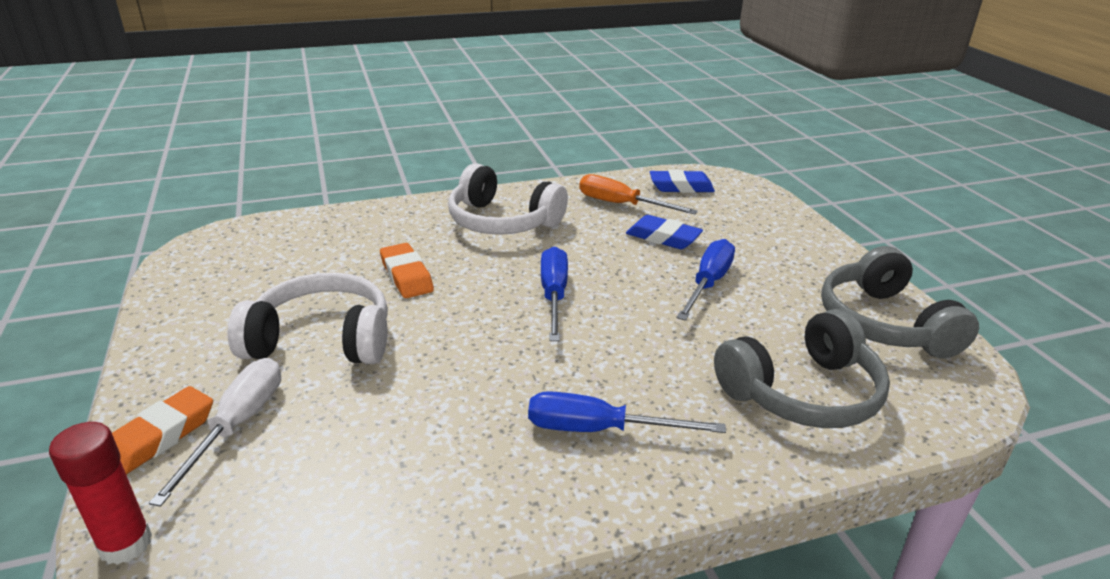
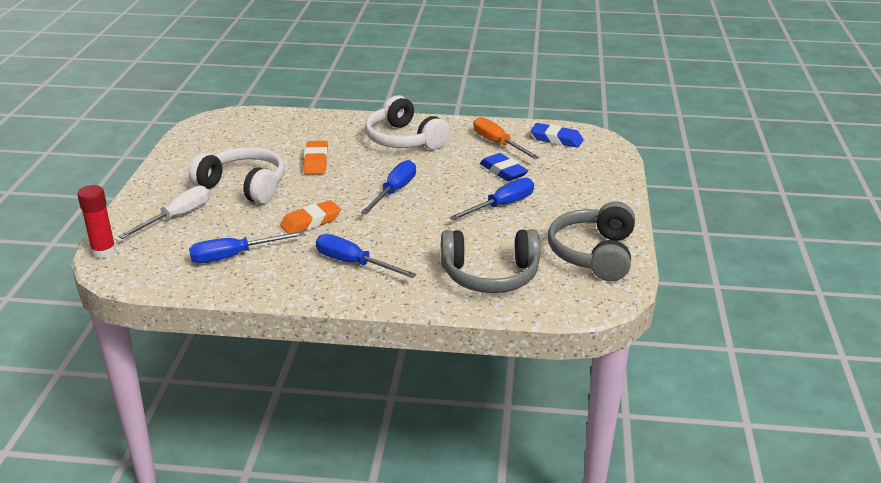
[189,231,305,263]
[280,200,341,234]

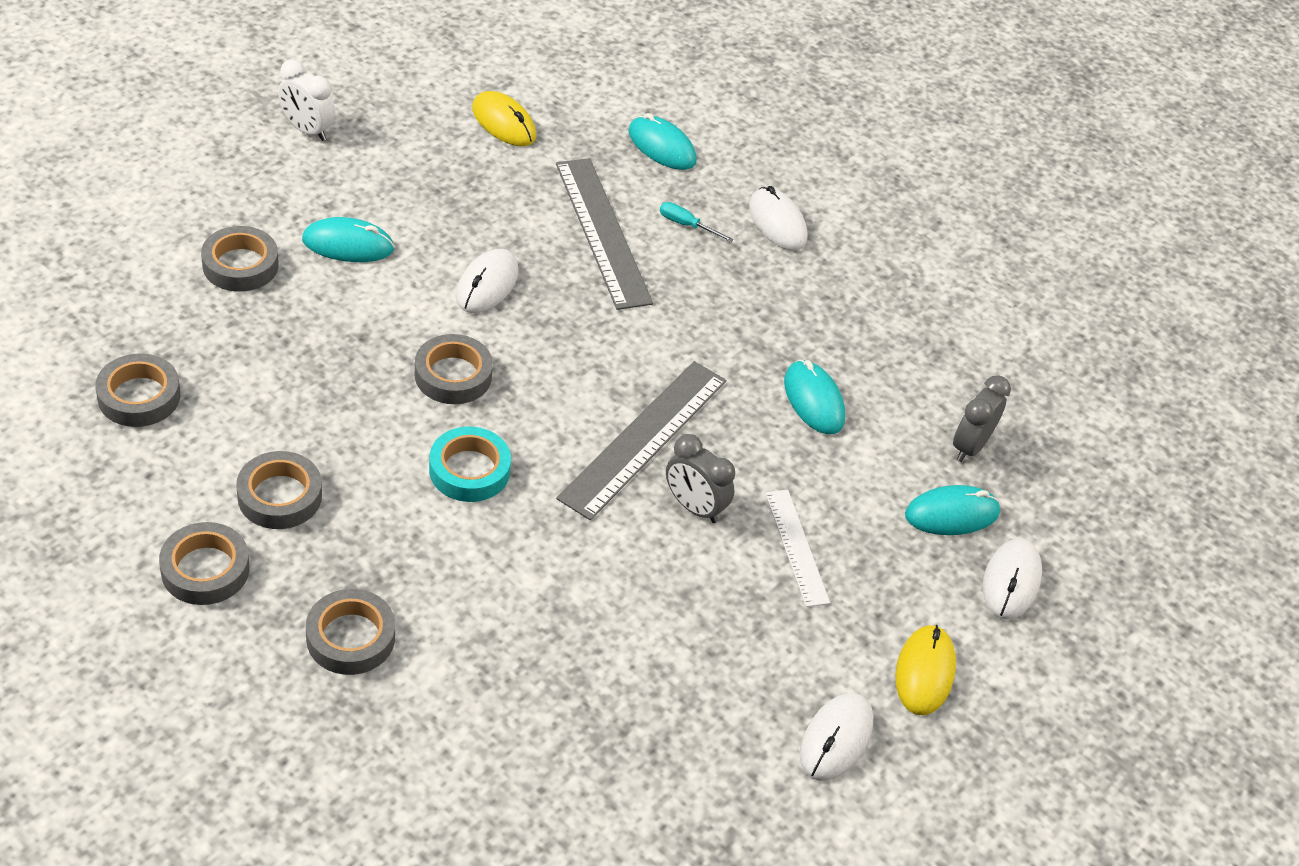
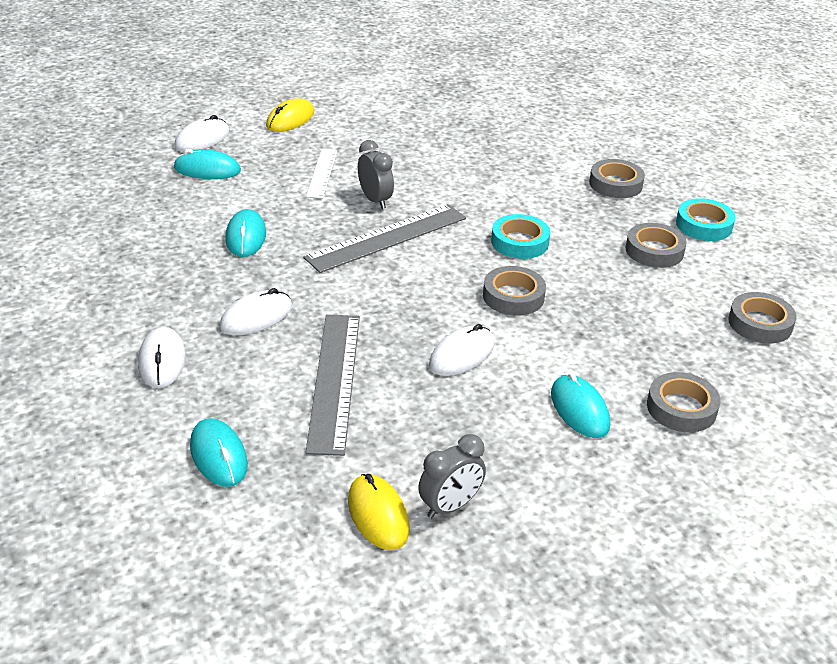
[278,59,335,141] (first image)
[660,202,734,242] (first image)
[220,288,292,335]
[418,434,486,518]
[676,198,736,241]
[551,373,610,438]

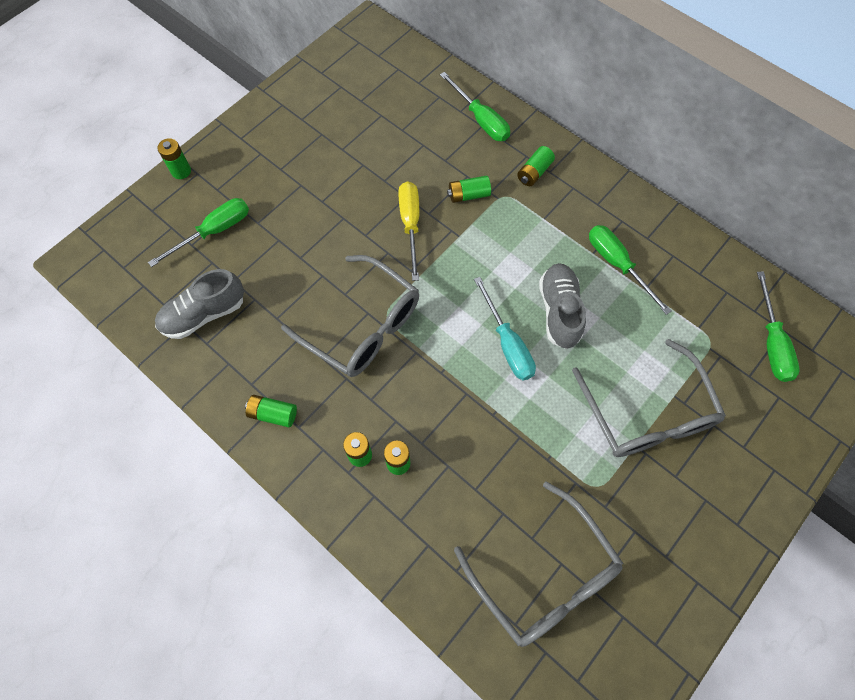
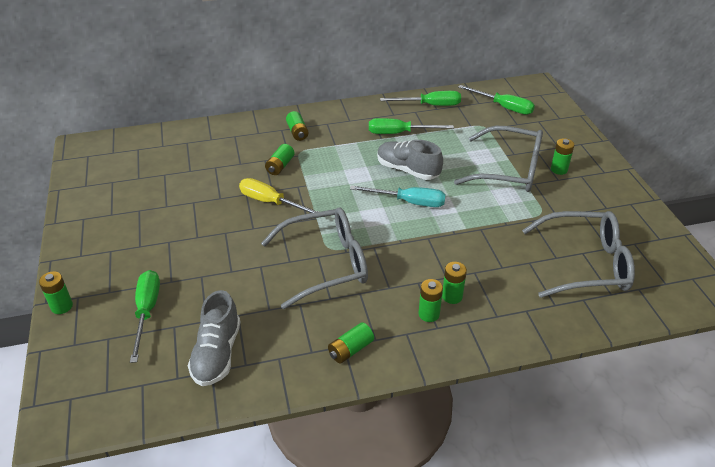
[551,138,574,175]
[380,91,461,106]

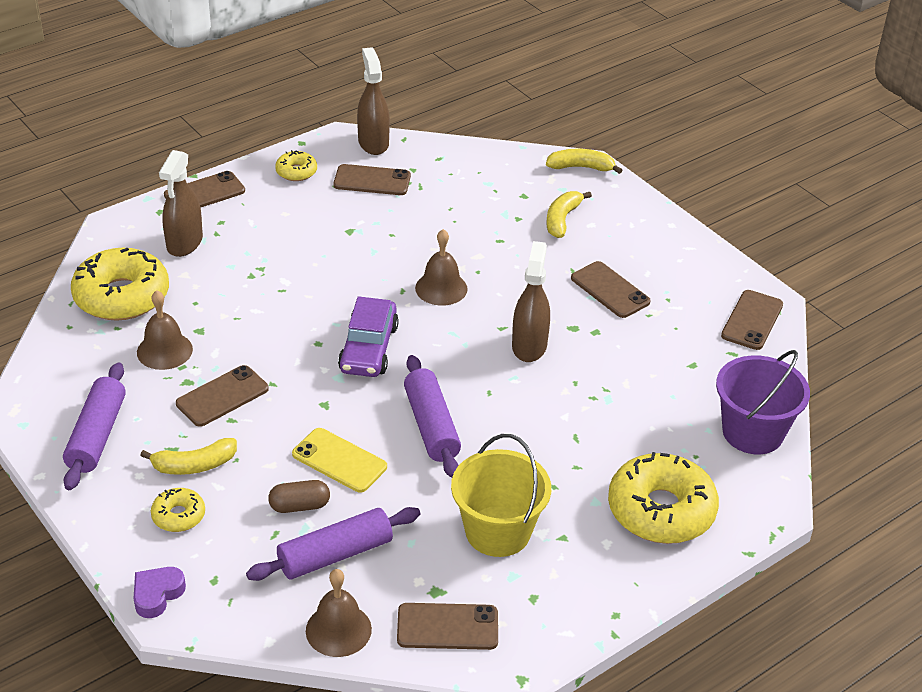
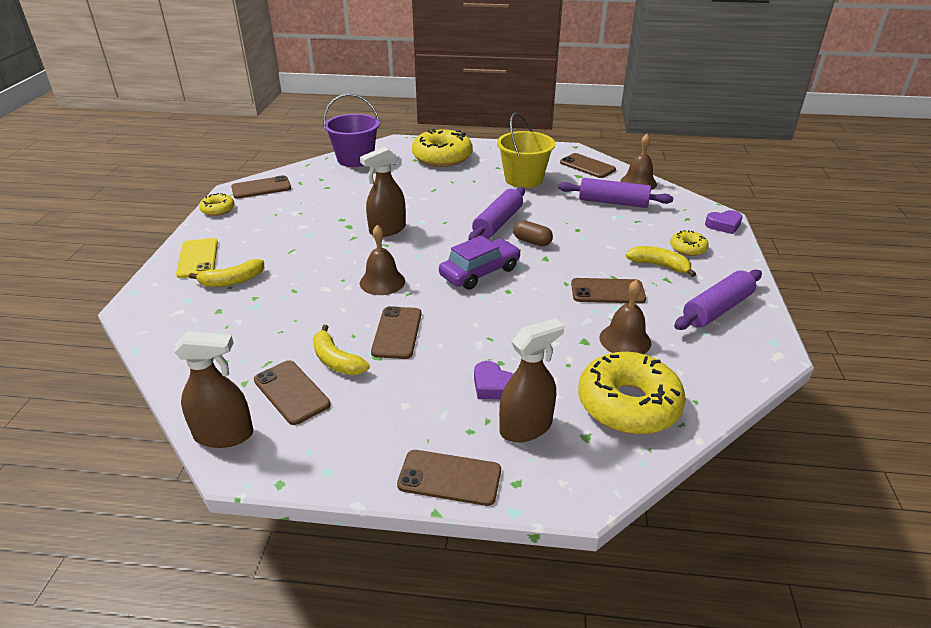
[474,361,513,399]
[513,220,553,246]
[199,193,235,216]
[176,238,218,278]
[313,325,369,375]
[371,306,422,359]
[173,331,253,448]

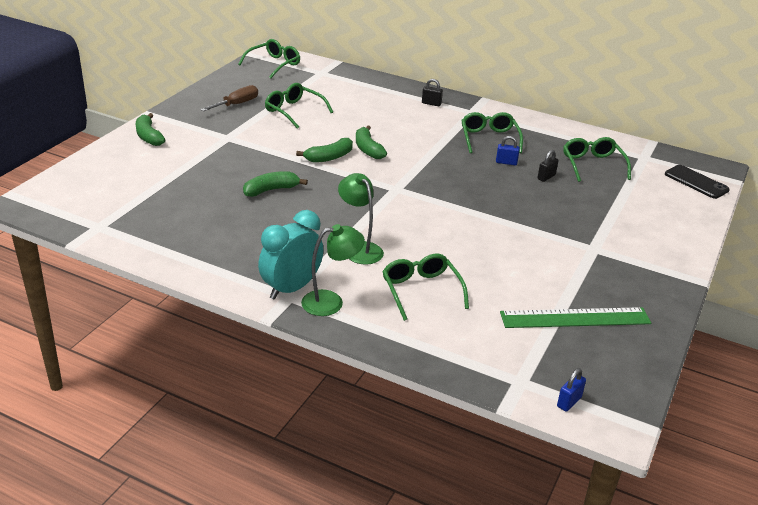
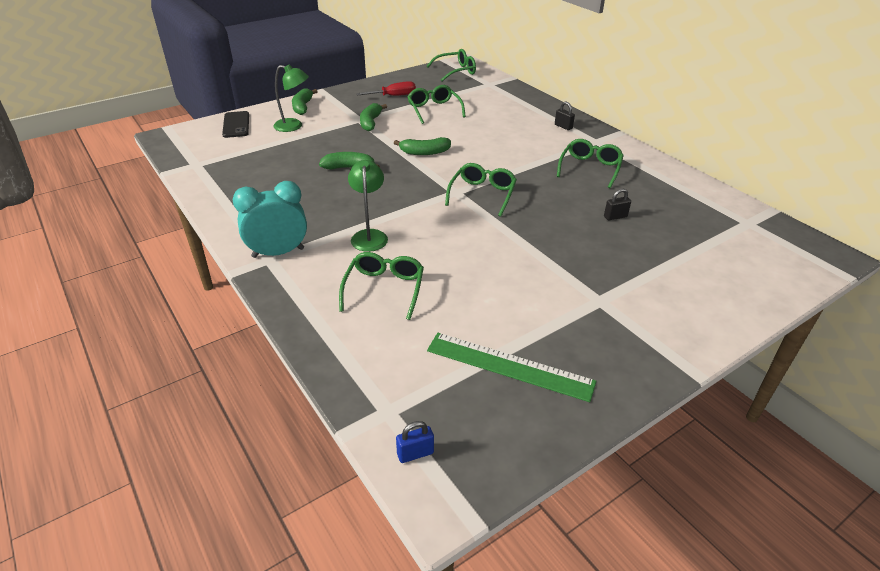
[496,136,520,165] (first image)
[273,64,309,132]
[360,103,387,131]
[445,163,517,217]
[222,111,249,138]
[356,81,416,96]

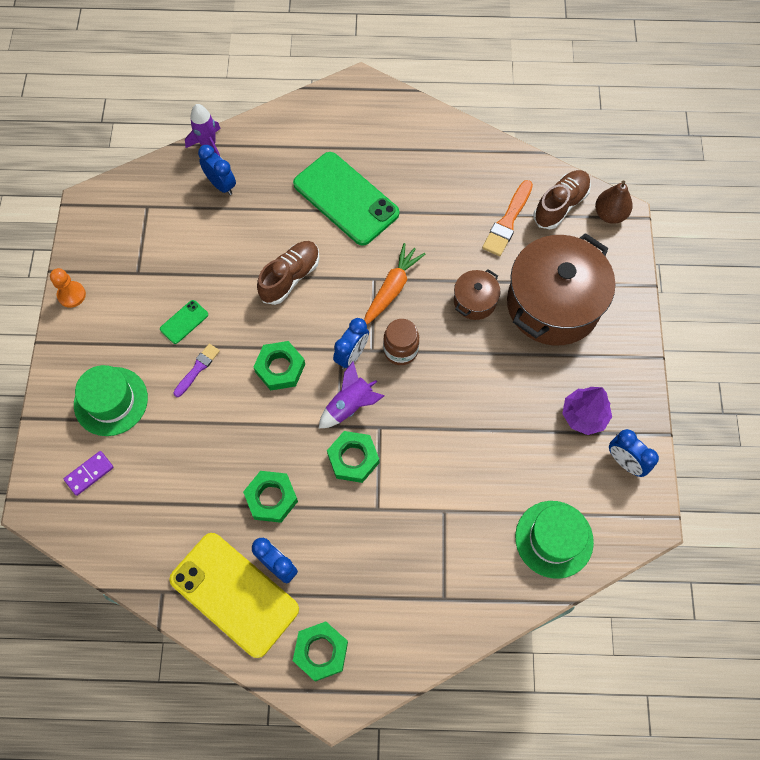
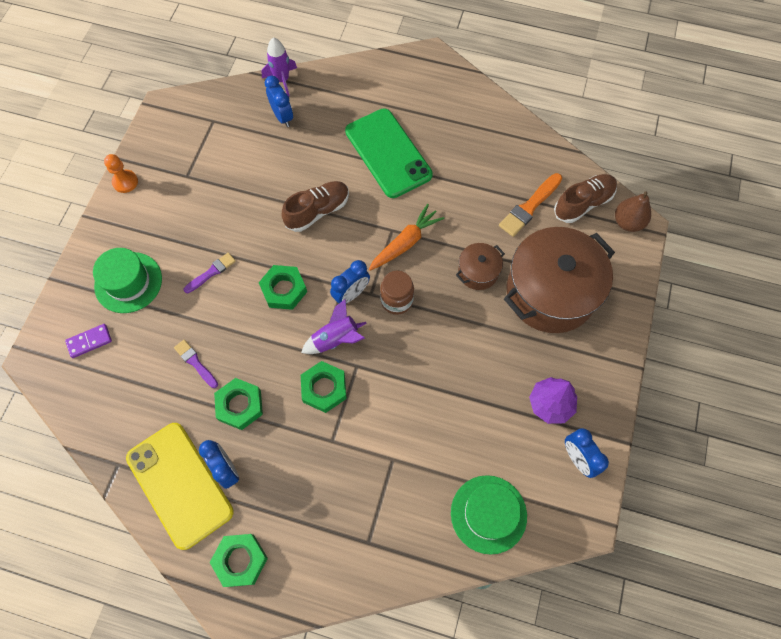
[160,300,208,344] (first image)
[174,340,218,388]

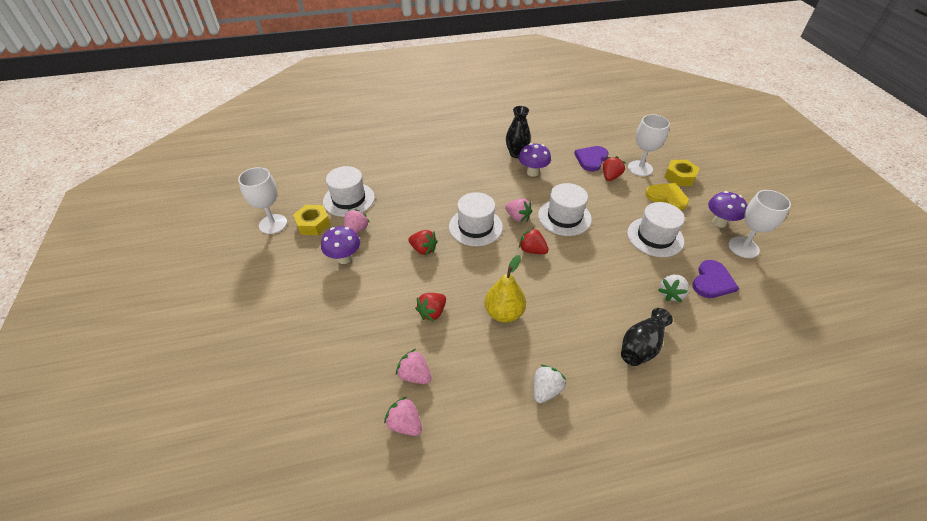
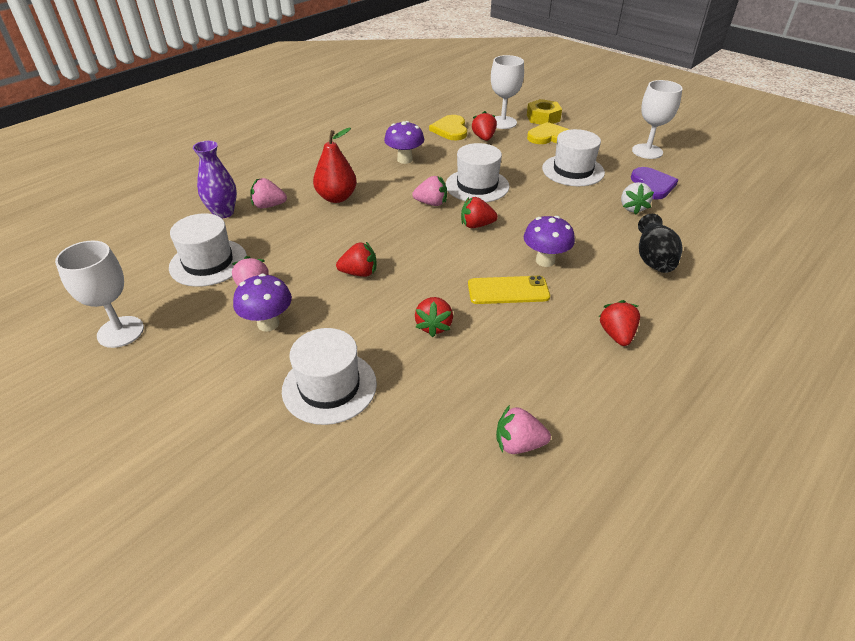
[293,205,330,235] (first image)
[506,106,531,158] (first image)
[193,141,237,218]
[313,128,357,203]
[250,178,287,208]
[282,328,377,425]
[524,216,575,267]
[468,276,550,304]
[599,300,640,346]
[429,115,467,140]

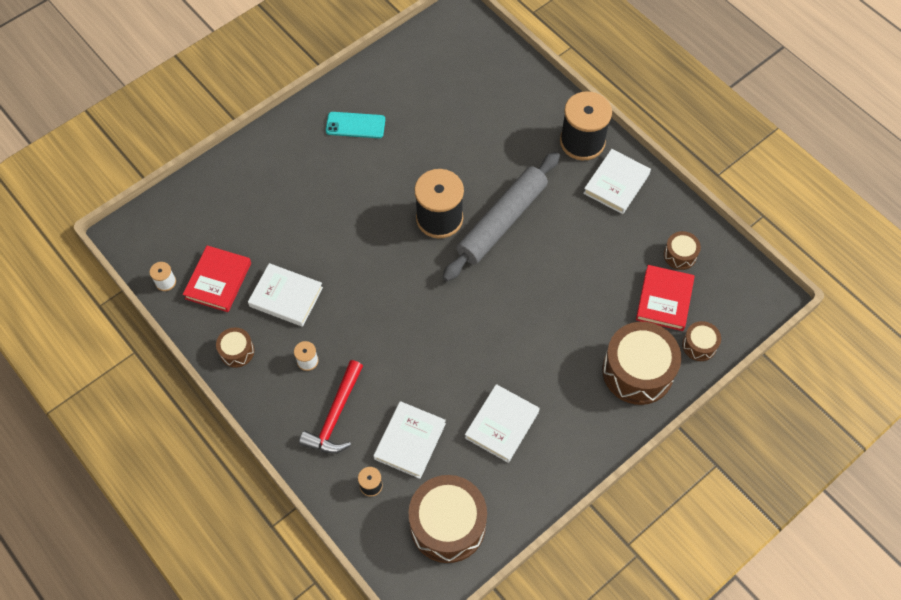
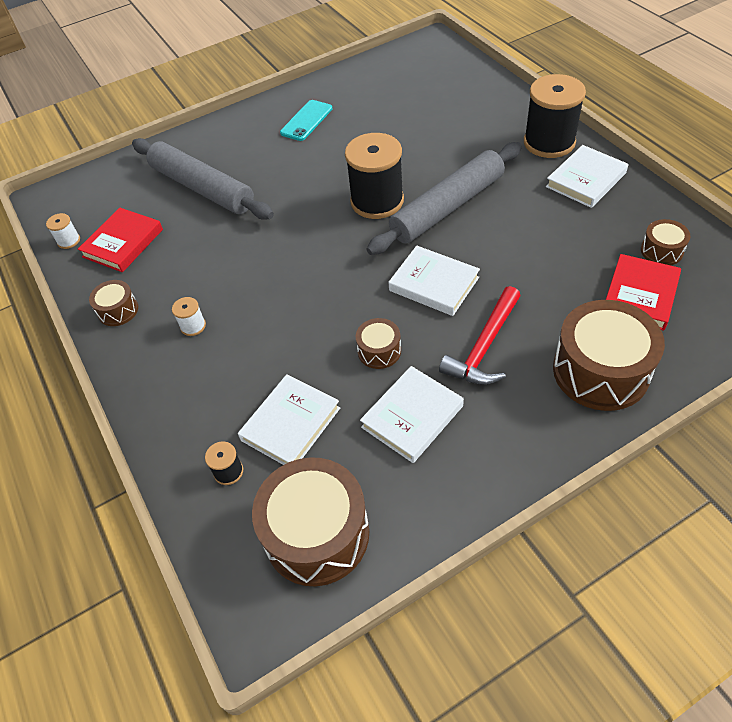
[132,138,274,220]
[389,246,480,316]
[439,286,521,385]
[356,318,401,369]
[280,100,332,141]

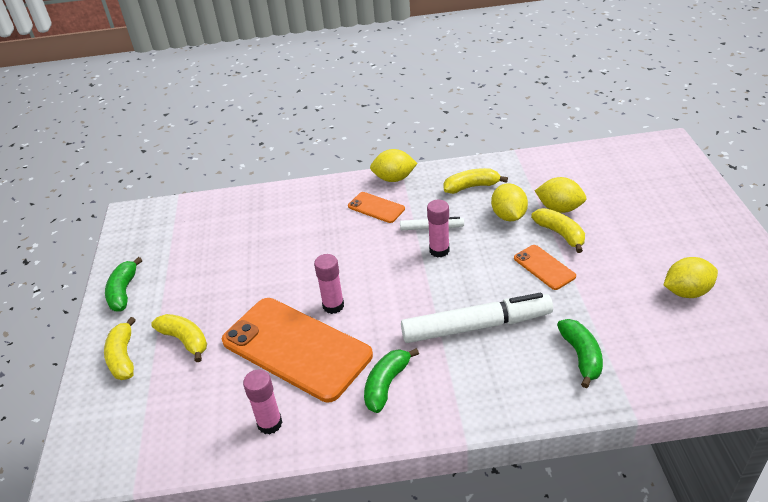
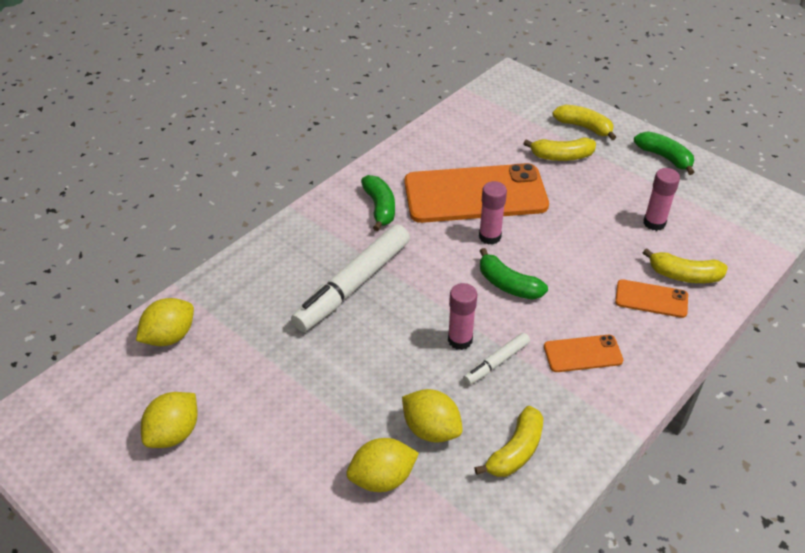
[643,168,680,231]
[136,298,194,346]
[615,279,688,318]
[643,248,728,283]
[480,248,548,300]

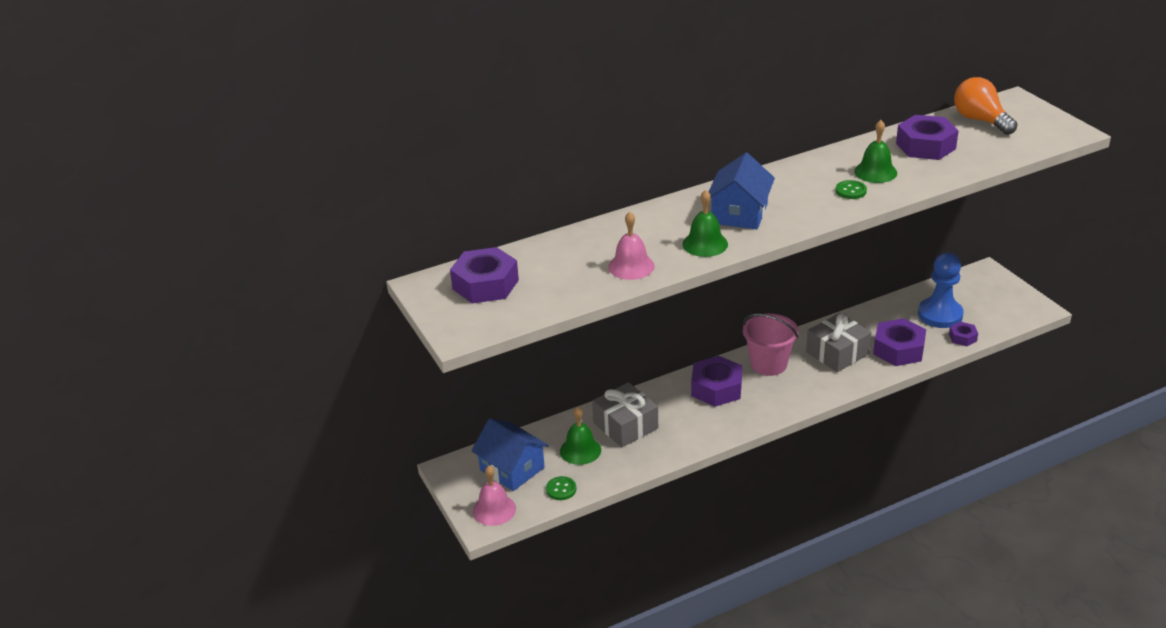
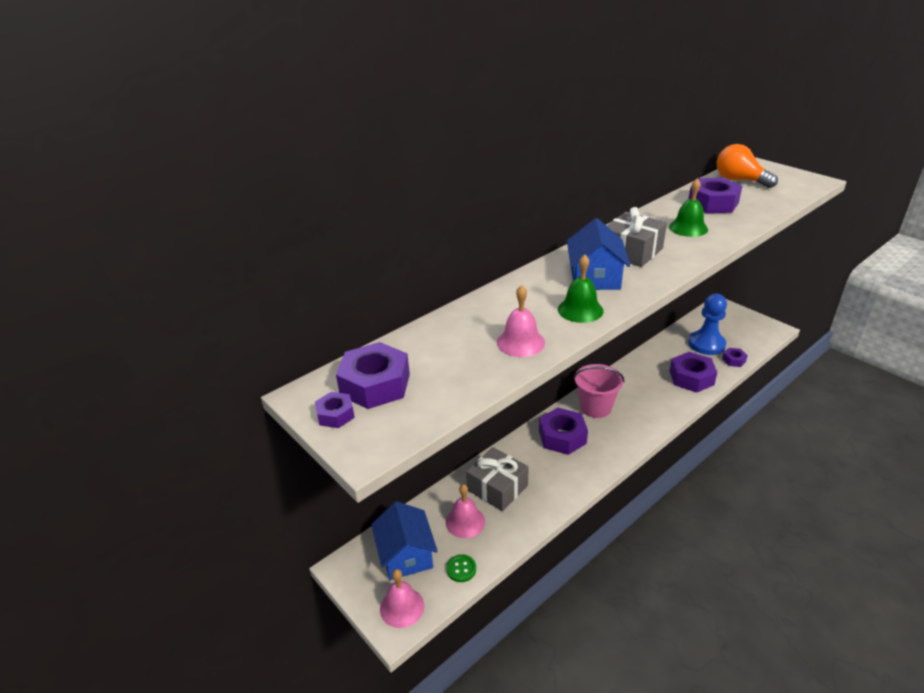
[836,180,867,199] (first image)
[315,392,355,428]
[607,207,667,267]
[446,484,485,538]
[371,501,438,580]

